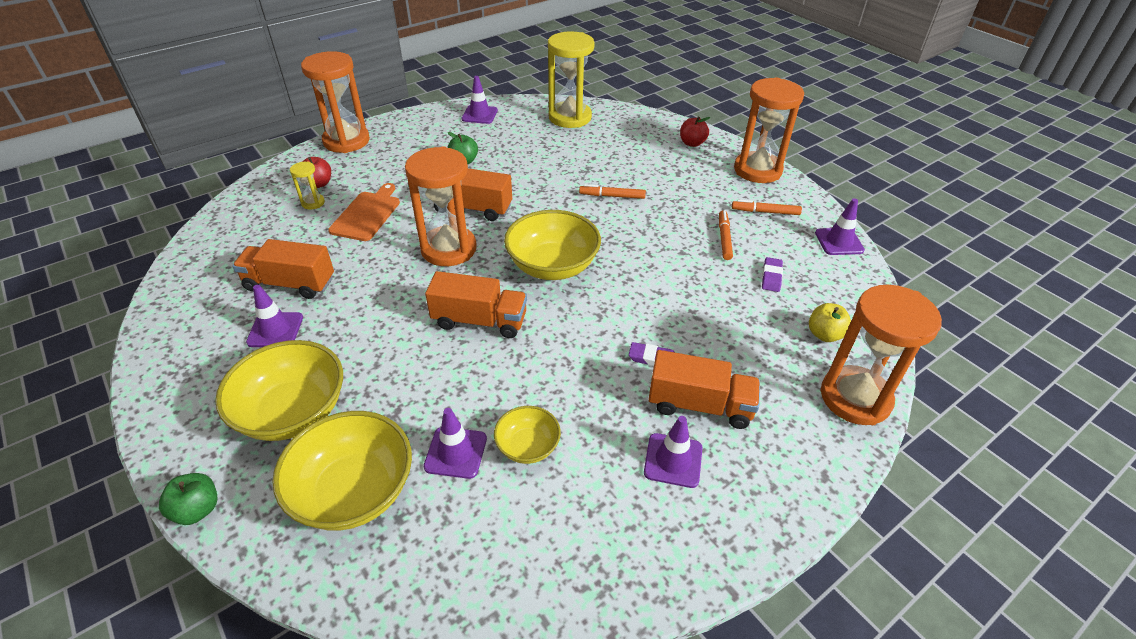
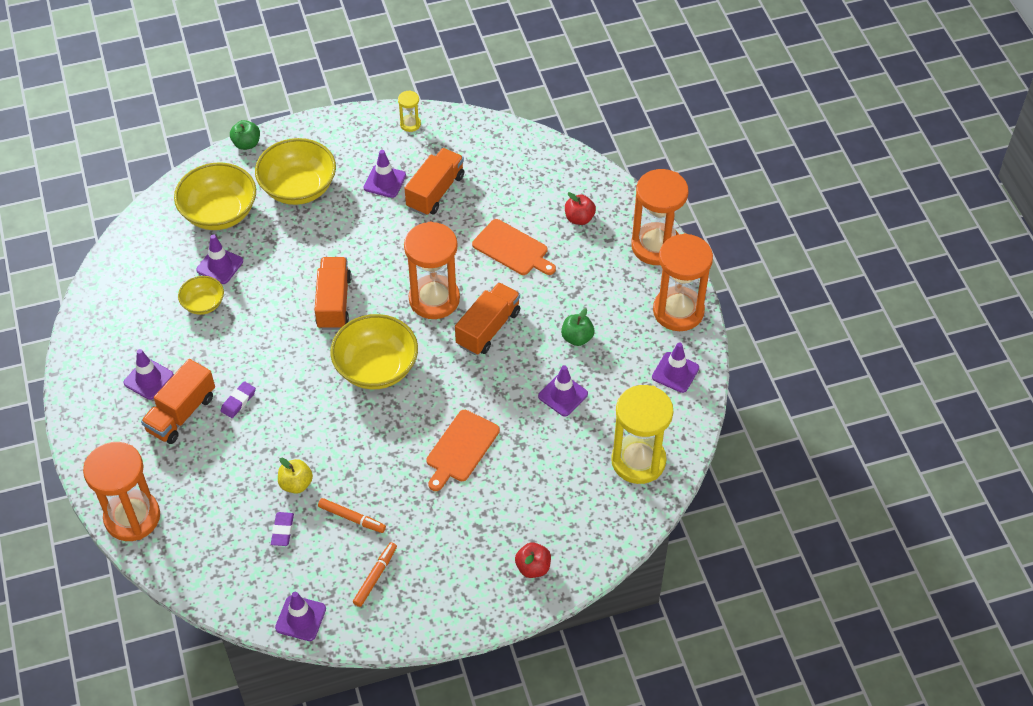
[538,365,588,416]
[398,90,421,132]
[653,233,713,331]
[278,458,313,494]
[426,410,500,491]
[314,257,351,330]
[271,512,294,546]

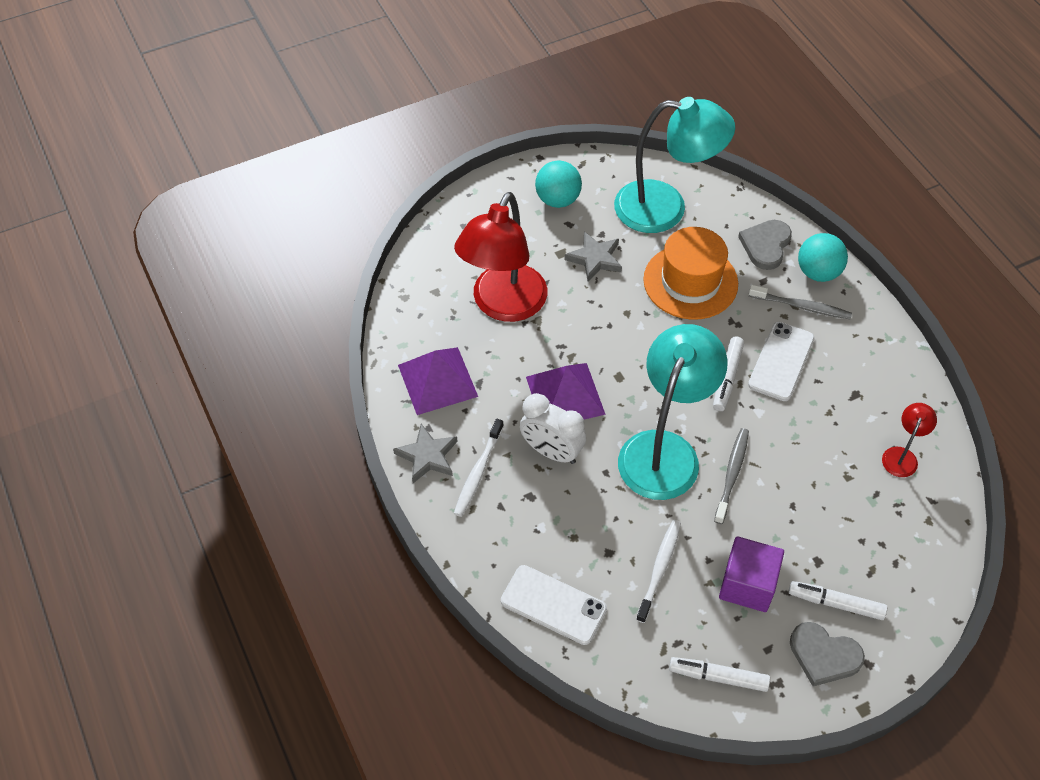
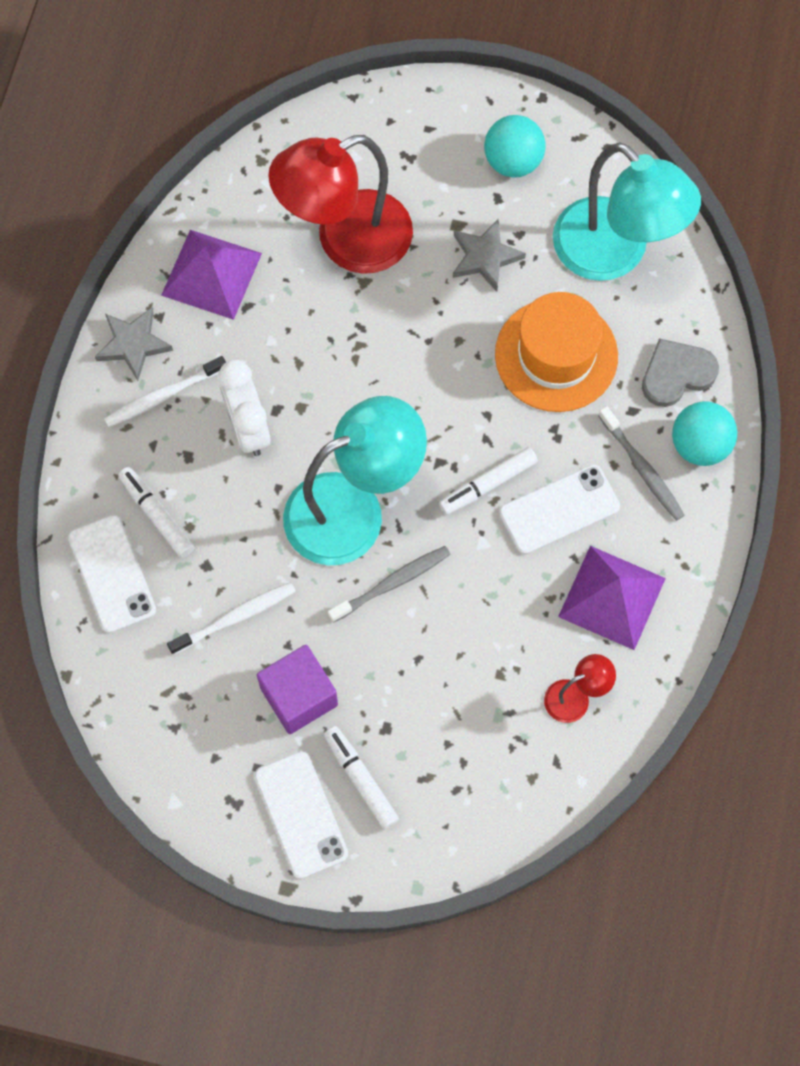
[558,546,666,650]
[118,467,195,558]
[254,751,348,879]

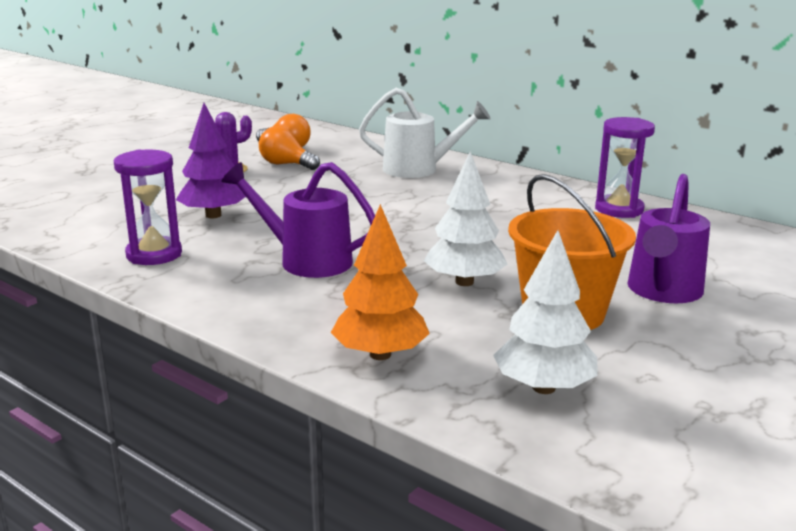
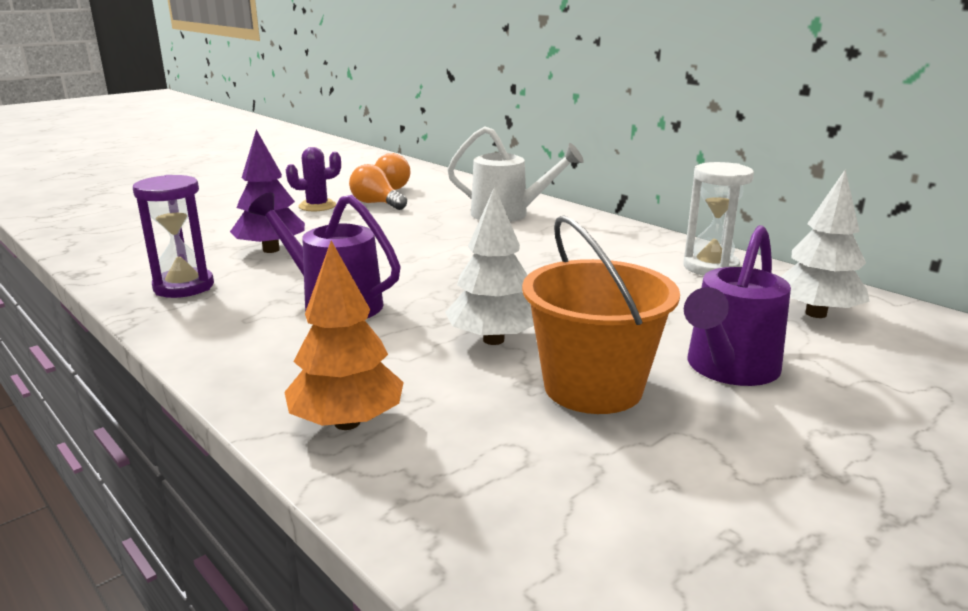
[780,169,870,318]
[683,162,754,276]

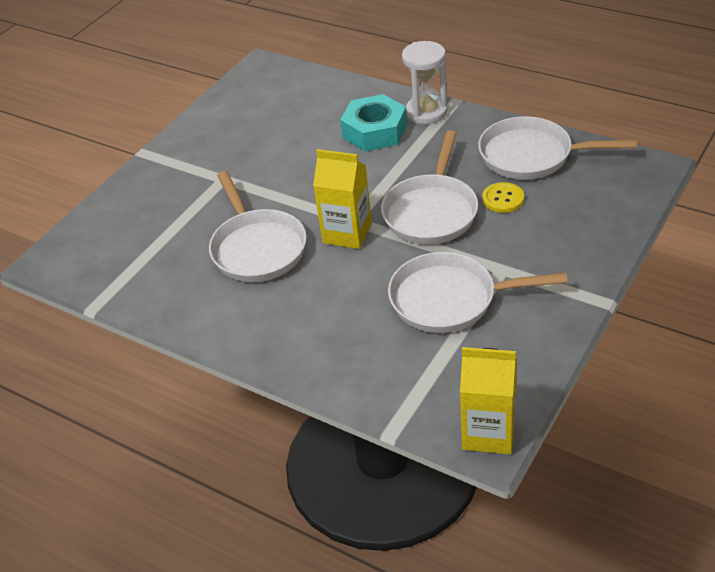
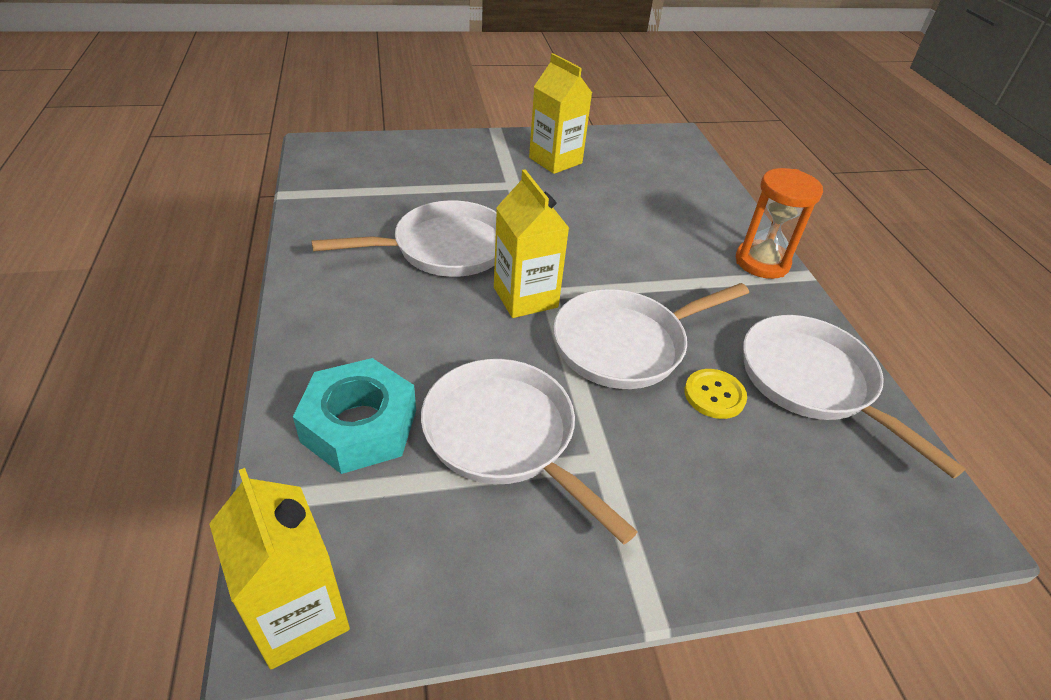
[529,53,592,174]
[293,358,416,474]
[736,168,823,279]
[312,200,497,277]

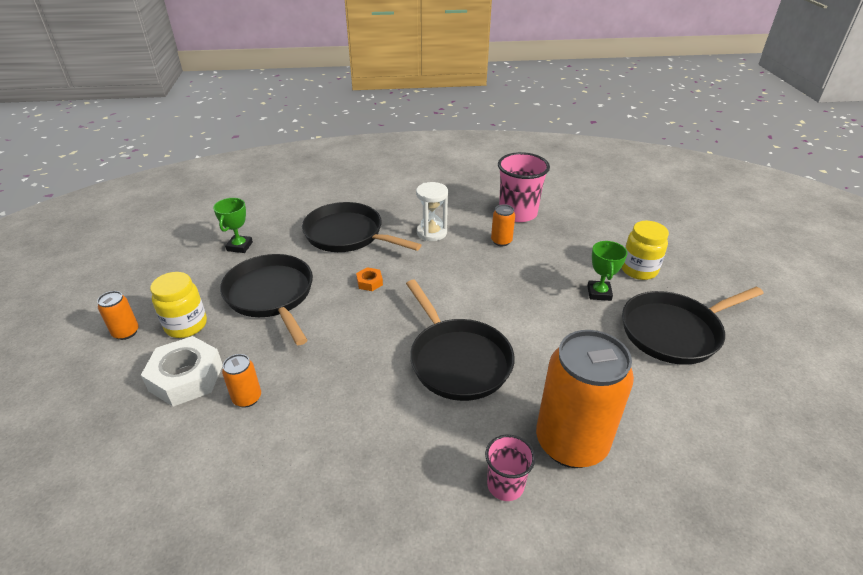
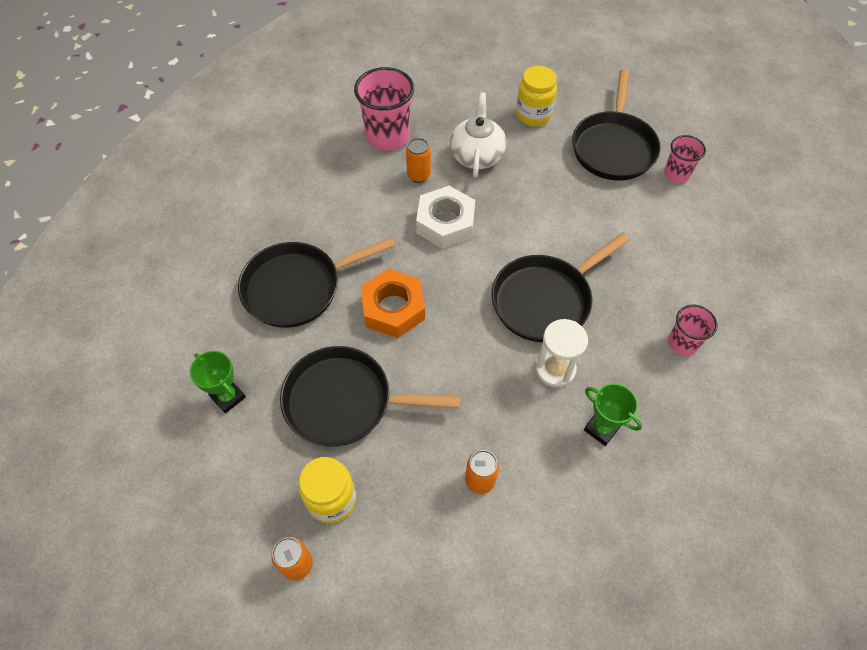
[536,330,634,468] (first image)
[450,92,507,178]
[664,135,706,183]
[416,186,475,249]
[535,319,588,387]
[584,383,642,446]
[491,233,630,342]
[361,269,425,338]

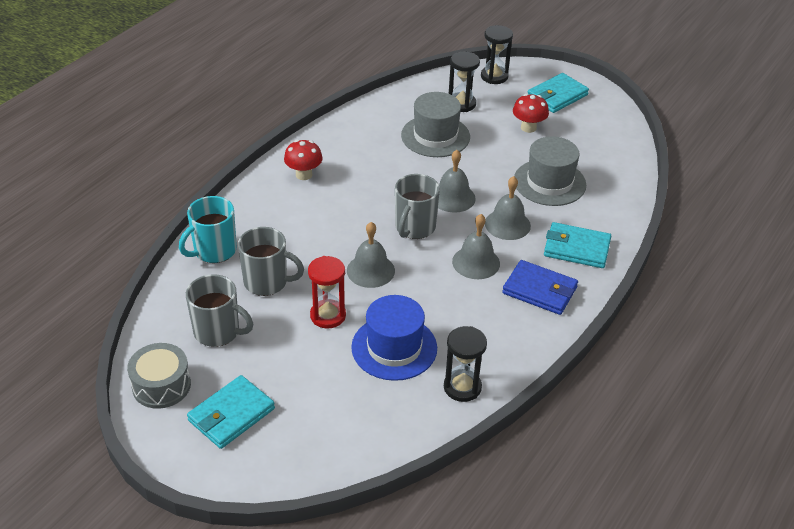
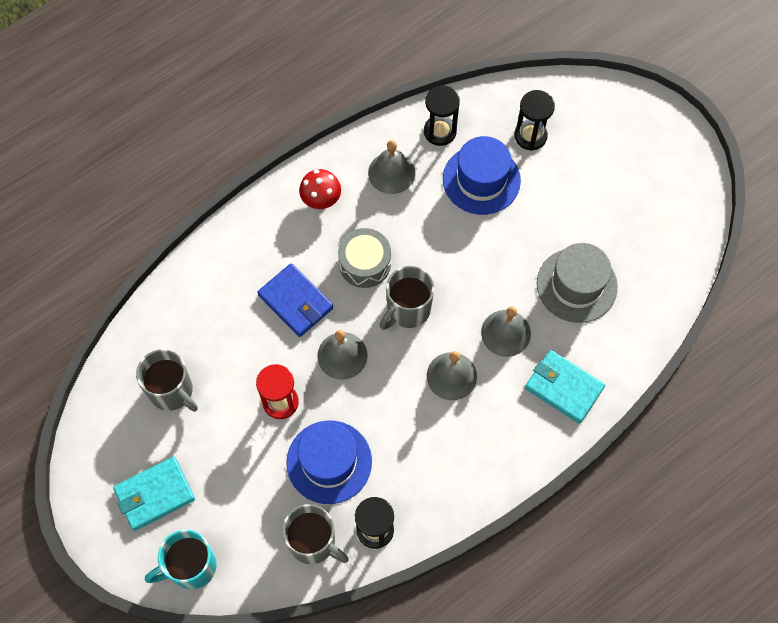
[513,94,549,133] (first image)
[528,73,589,113] (first image)
[338,228,391,288]
[145,530,216,589]
[282,504,349,564]
[368,140,415,194]
[424,85,460,146]
[257,263,333,337]
[443,136,521,215]

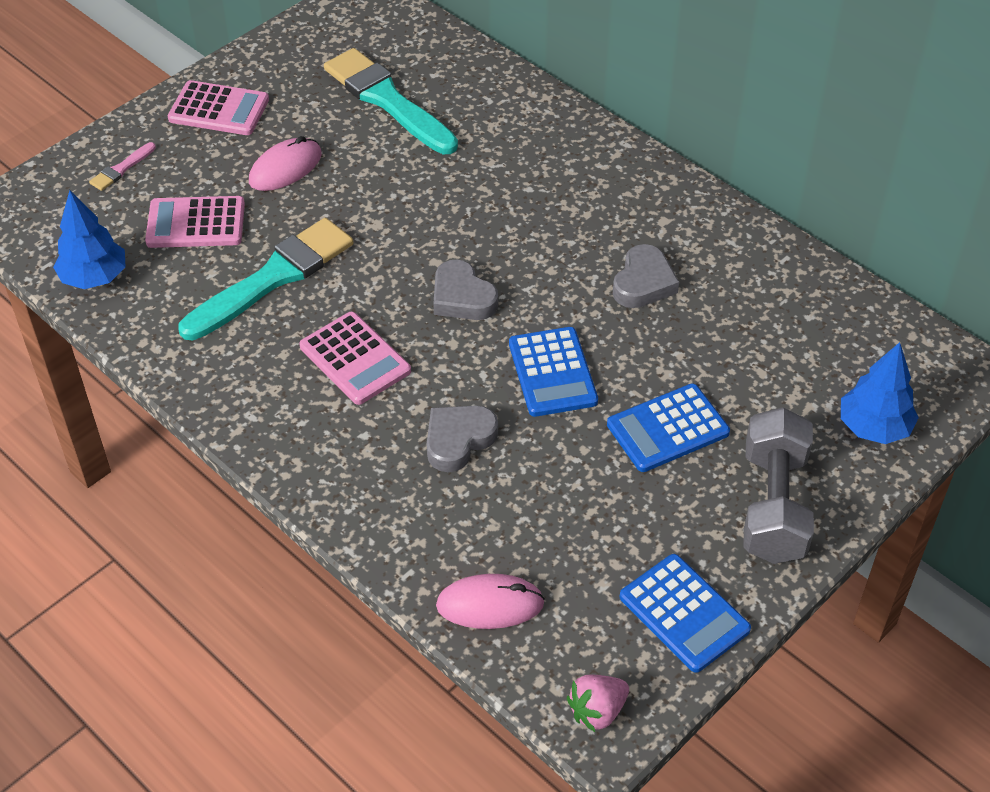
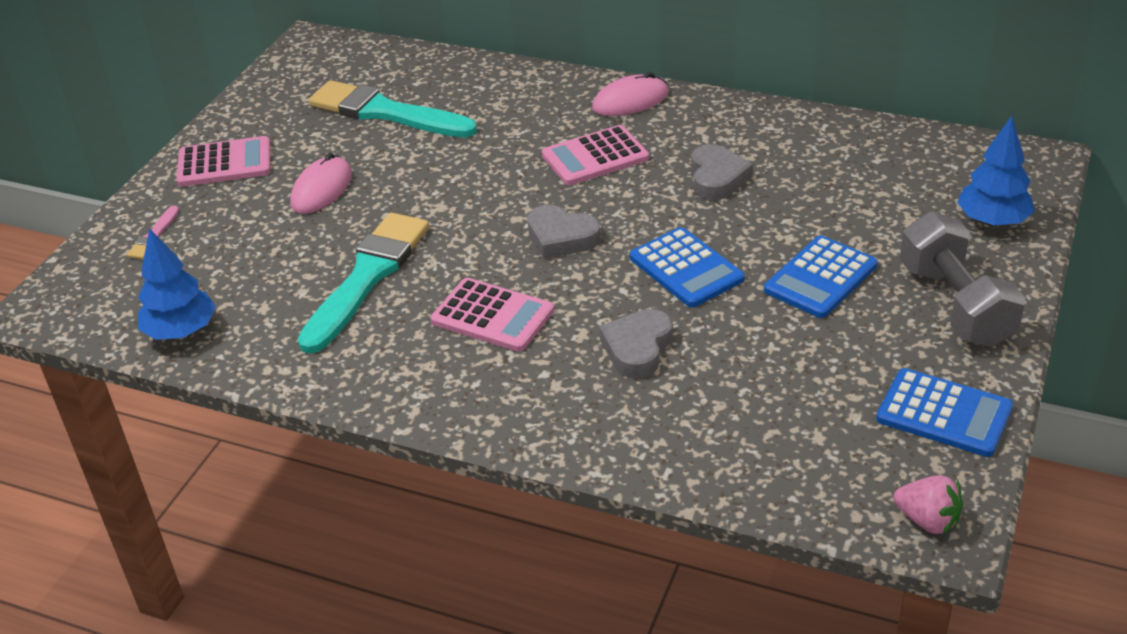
[542,125,649,185]
[592,72,669,116]
[893,475,963,534]

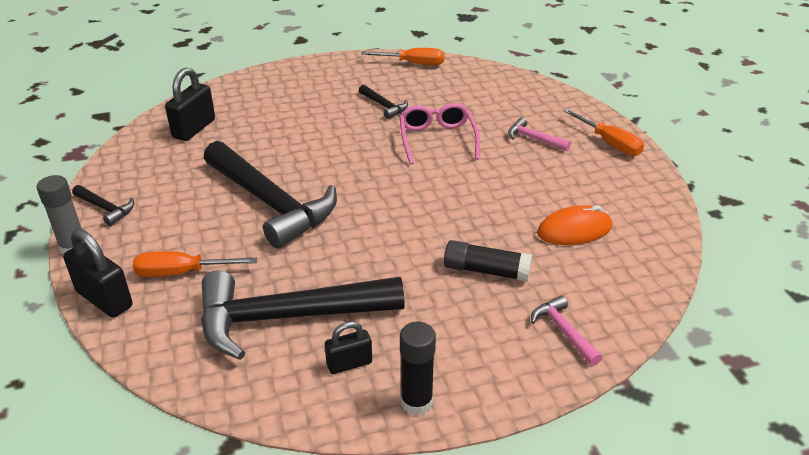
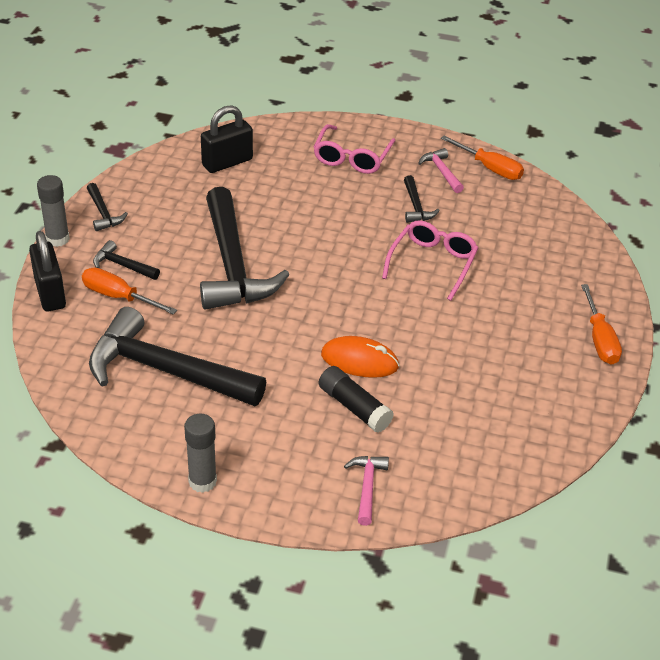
[325,321,372,374] (first image)
[93,240,160,280]
[314,124,395,174]
[418,148,464,193]
[321,336,399,378]
[184,414,217,493]

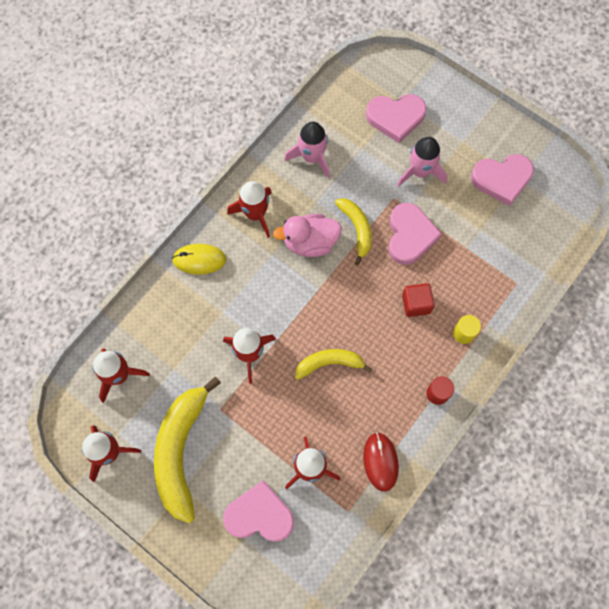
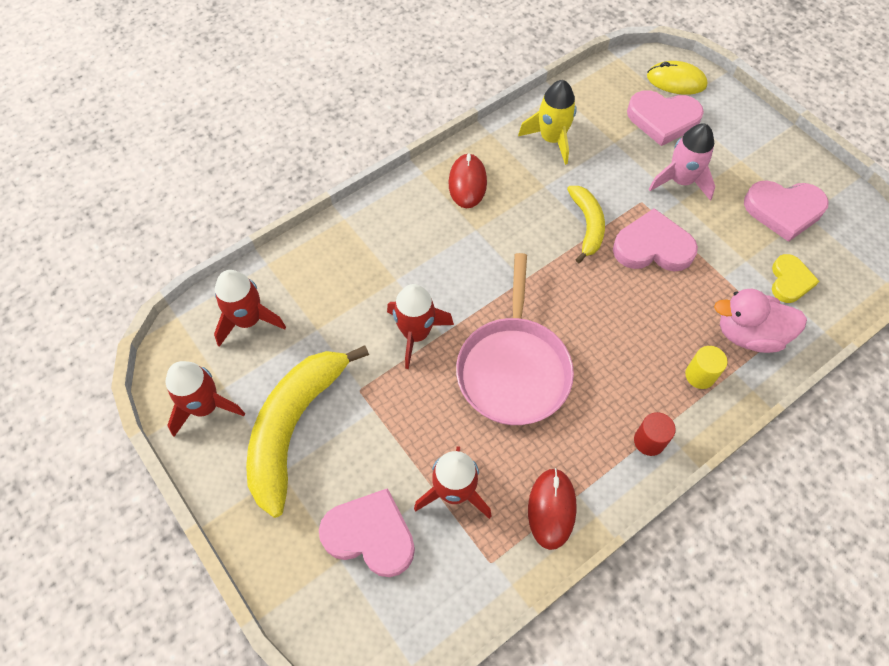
[402,283,434,317] (first image)
[772,254,820,303]
[647,61,707,95]
[714,289,807,353]
[448,153,487,208]
[456,253,574,425]
[518,80,577,165]
[613,208,698,272]

